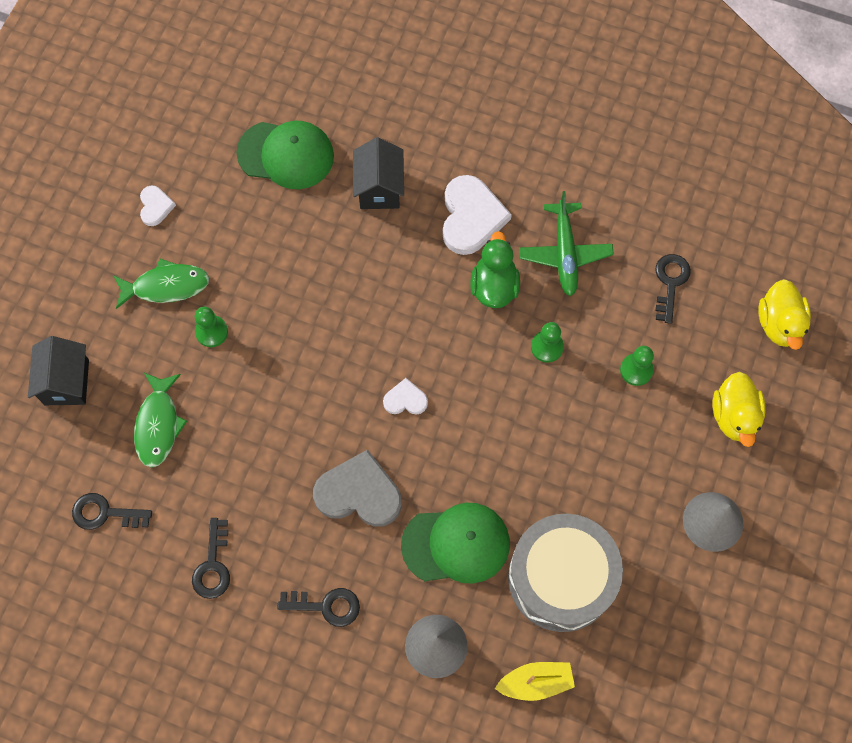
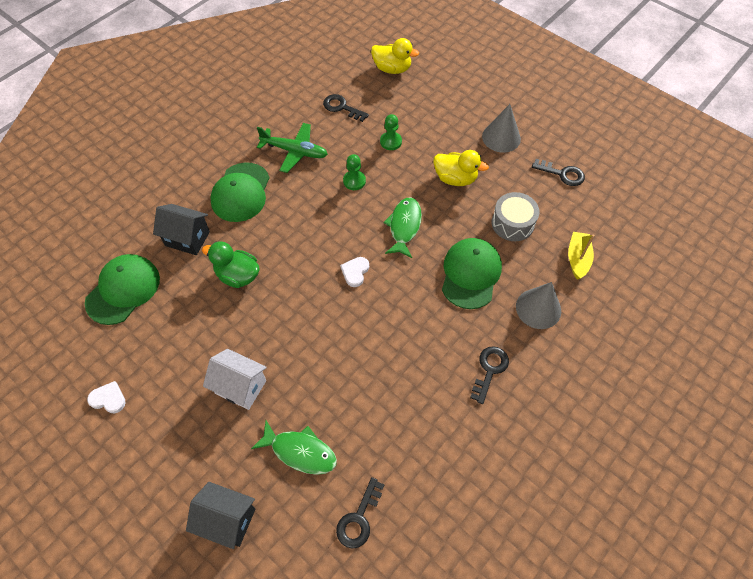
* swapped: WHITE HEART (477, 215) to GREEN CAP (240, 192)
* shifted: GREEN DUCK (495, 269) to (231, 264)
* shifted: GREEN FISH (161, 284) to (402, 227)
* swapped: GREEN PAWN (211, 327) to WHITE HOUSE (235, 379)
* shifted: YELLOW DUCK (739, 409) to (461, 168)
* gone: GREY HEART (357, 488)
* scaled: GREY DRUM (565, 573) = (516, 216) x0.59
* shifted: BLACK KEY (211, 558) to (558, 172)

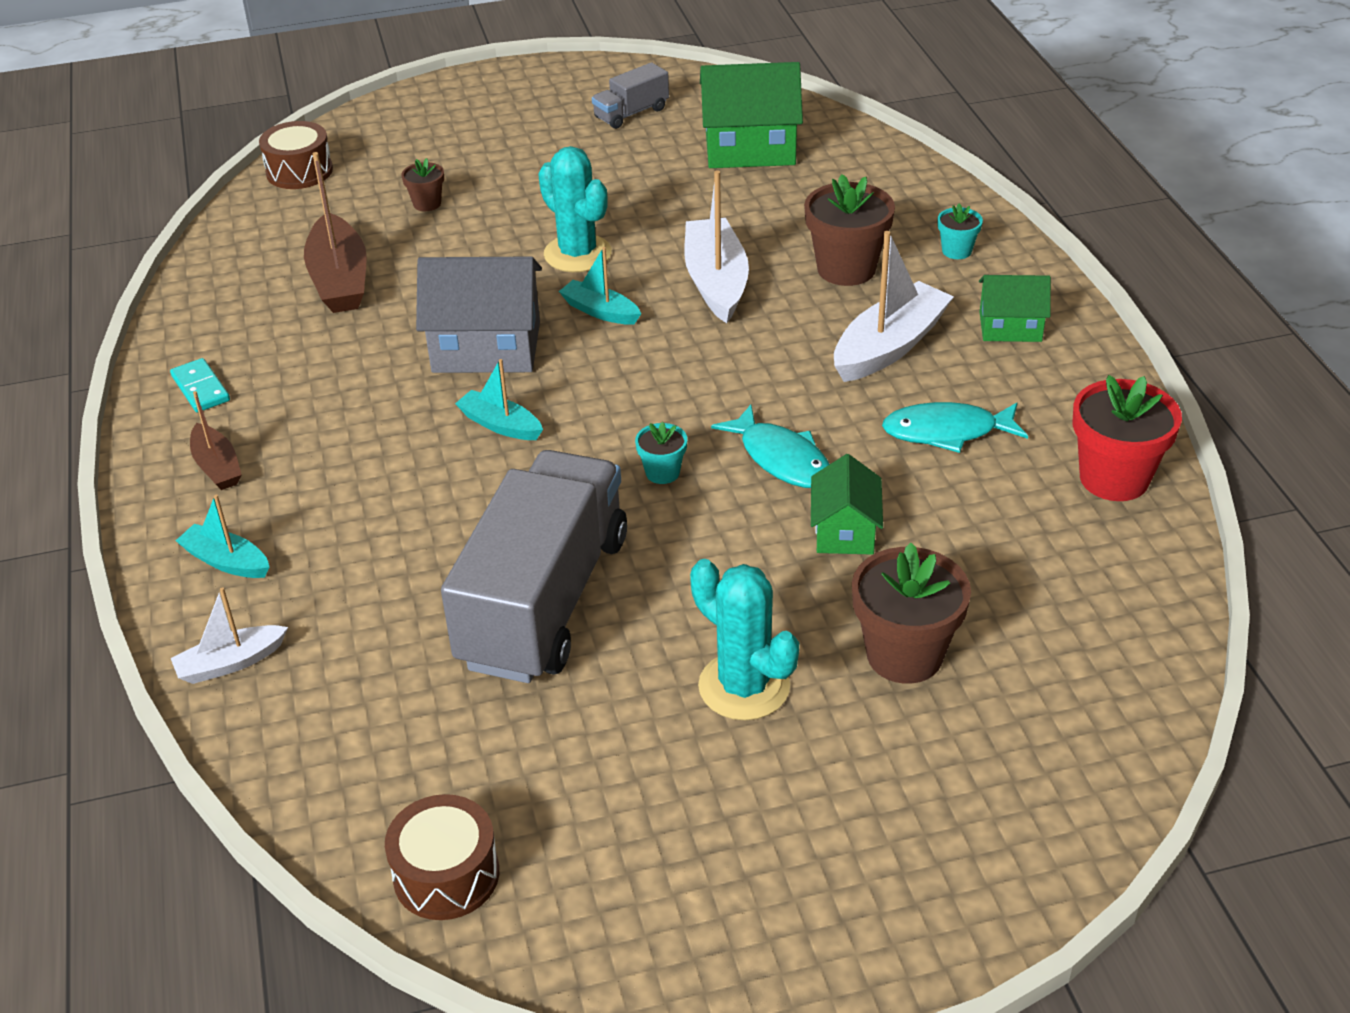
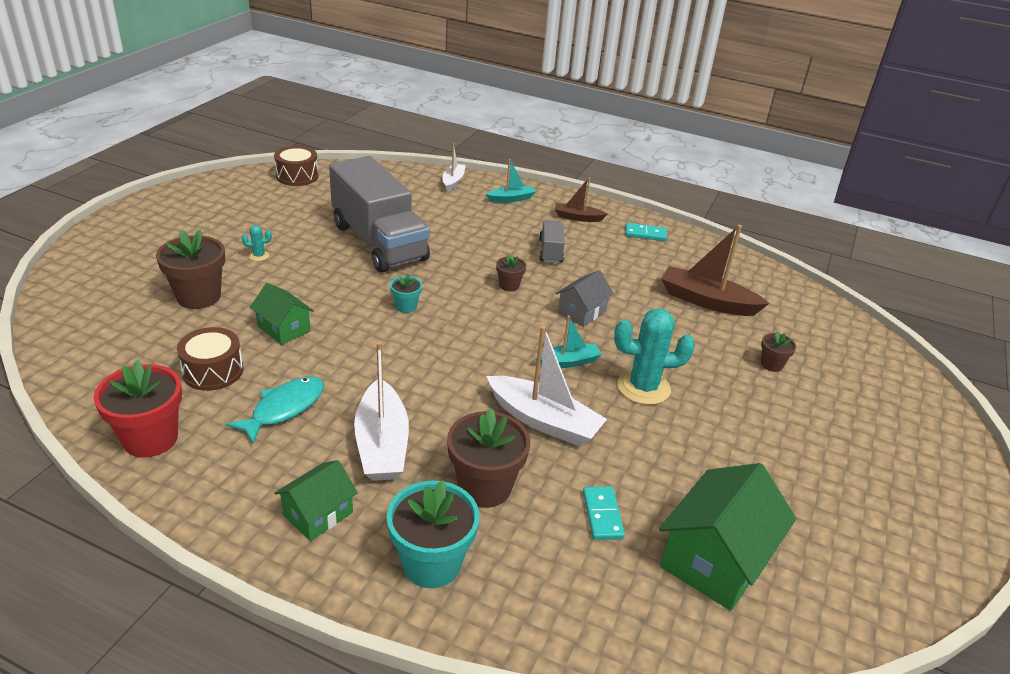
* shifted: GREY TRUCK (630, 95) to (552, 241)
* shifted: BROWN DRUM (296, 155) to (210, 359)
* scaled: TURQUOISE FLOWER POT (960, 231) = (433, 534) x1.96
* scaled: GREY HOUSE (479, 314) = (585, 298) x0.58
* swapped: TURQUOISE BOAT (499, 399) to BROWN FLOWER POT (511, 273)
* gone: TURQUOISE FISH (770, 446)
* scaled: TURQUOISE CACTUS (744, 639) = (257, 243) x0.43
* new: TURQUOISE DOMINO (604, 513)

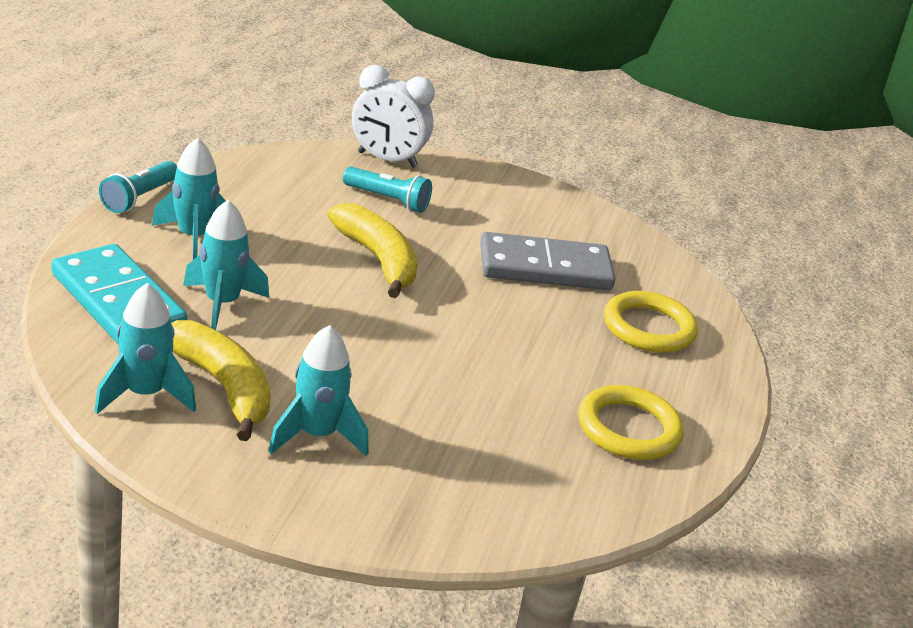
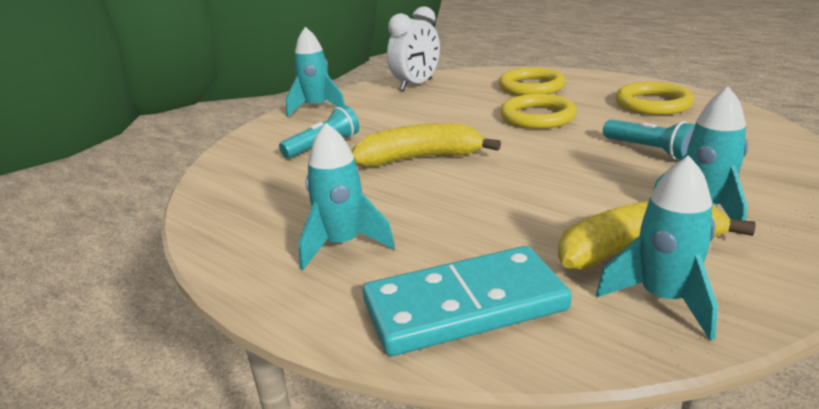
* shifted: WHITE CLOCK (393, 116) to (413, 48)
* shifted: TURQUOISE FLASHLIGHT (138, 187) to (649, 139)
* shifted: TURQUOISE ROCKET (226, 265) to (315, 72)
* gone: GREY DOMINO (548, 261)
* new: YELLOW RING (538, 111)

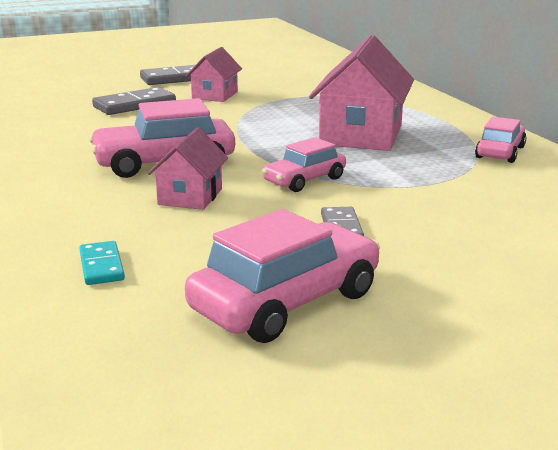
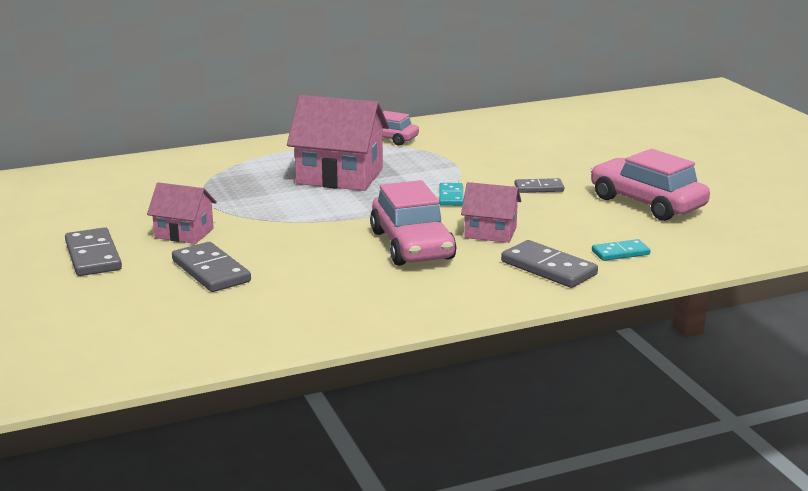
* swapped: PINK CAR (304, 164) to TURQUOISE DOMINO (451, 194)
* new: GREY DOMINO (549, 264)

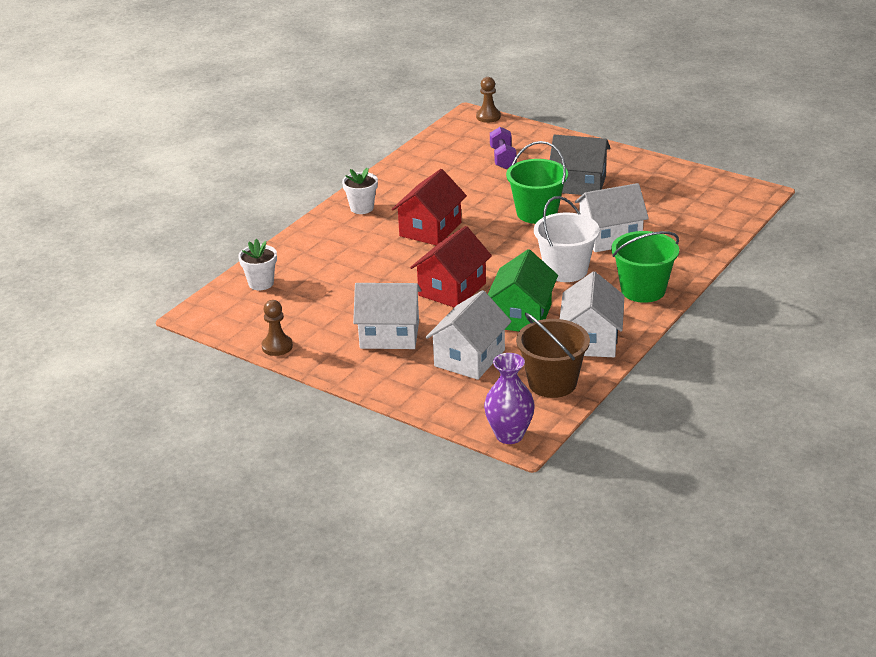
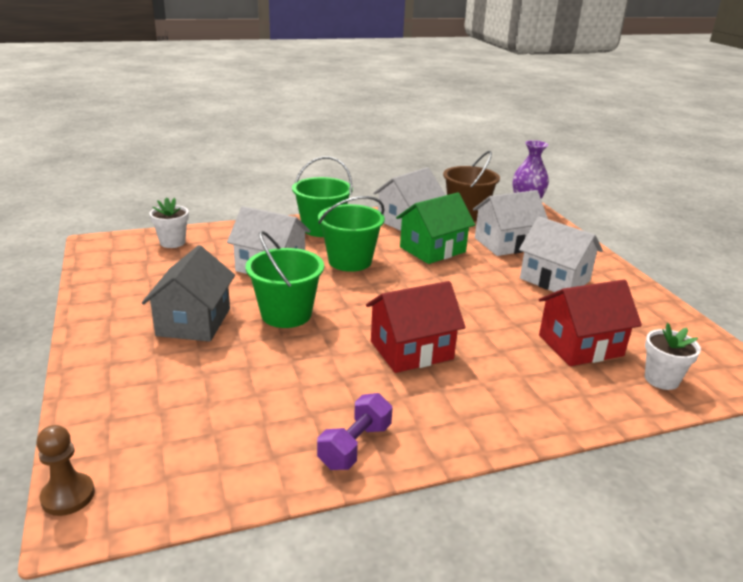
* shifted: PURPLE DUMBBELL (503, 148) to (354, 431)
* rotated: GREY HOUSE (580, 165) = (188, 293) 45 degrees clockwise
* shifted: WHITE FLOWER POT (360, 191) to (169, 222)
* repainted: WHITE BUCKET (567, 239) to GREEN BUCKET (351, 234)
* shifted: RED HOUSE (451, 267) to (590, 323)
* gone: BROWN PAWN (277, 328)

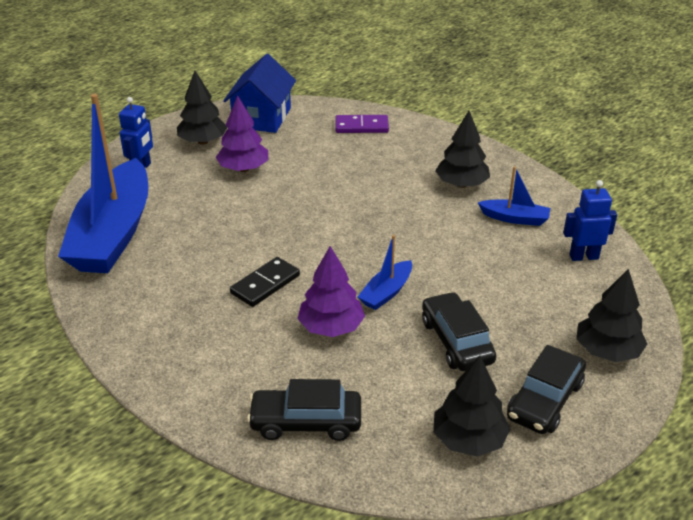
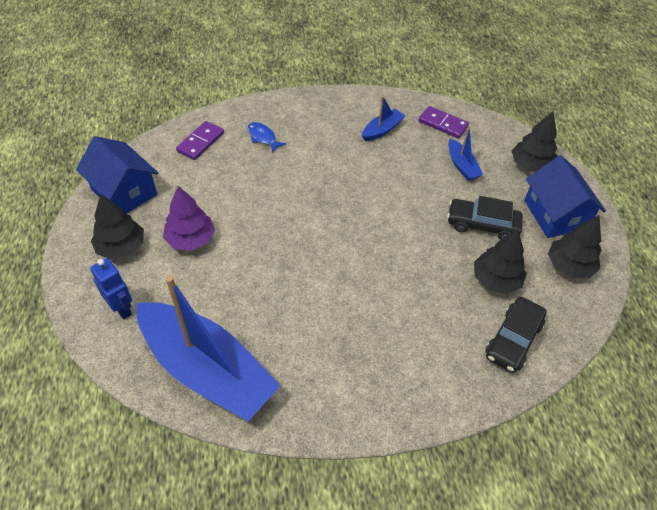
* shifted: BLACK TREE (462, 149) to (500, 262)
* swapped: BLUE ROBOT (590, 220) to PURPLE DOMINO (443, 122)
* shifted: BLUE BOAT (385, 272) to (465, 153)
* gone: PURPLE TREE (331, 291)
* gone: BLACK DOMINO (265, 282)
* swapped: BLACK CAR (546, 389) to BLUE HOUSE (565, 196)
* new: BLUE FISH (267, 137)

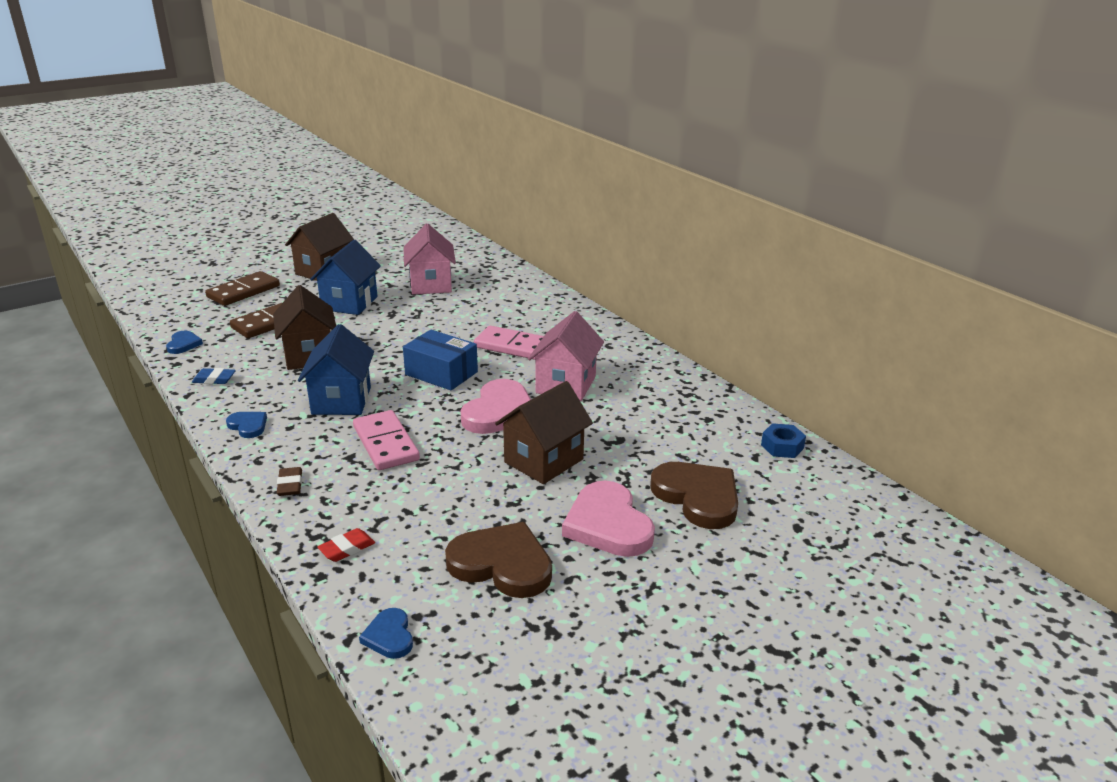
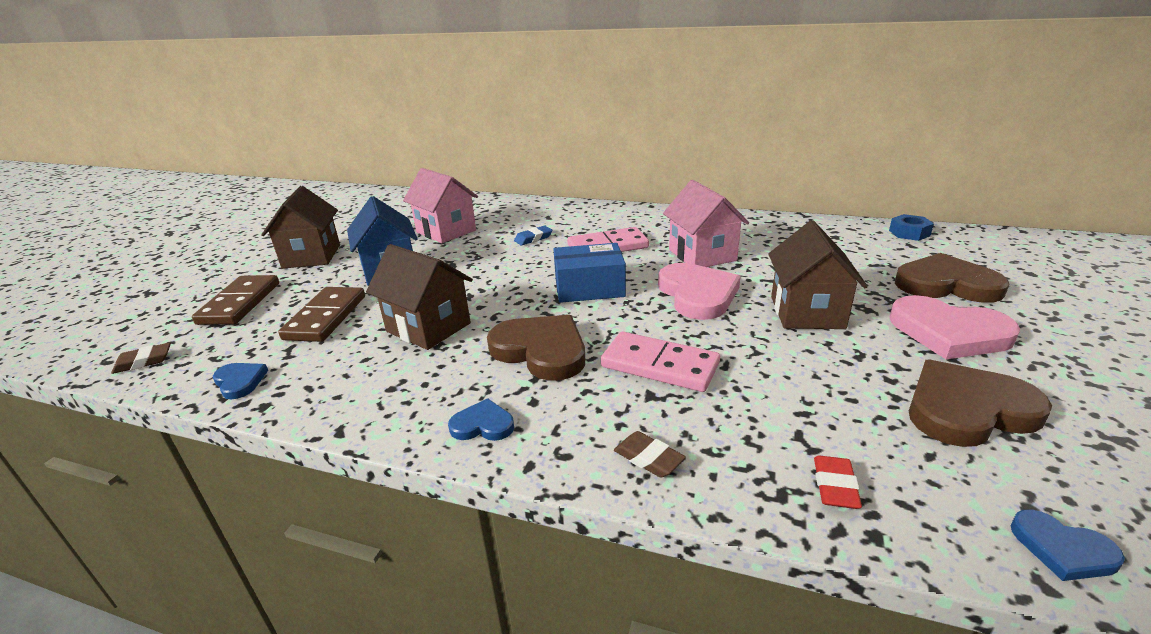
* swapped: BLUE HOUSE (336, 369) to BROWN HEART (536, 348)
* shifted: BLUE ERASER (214, 376) to (533, 235)
* new: BROWN ERASER (141, 358)

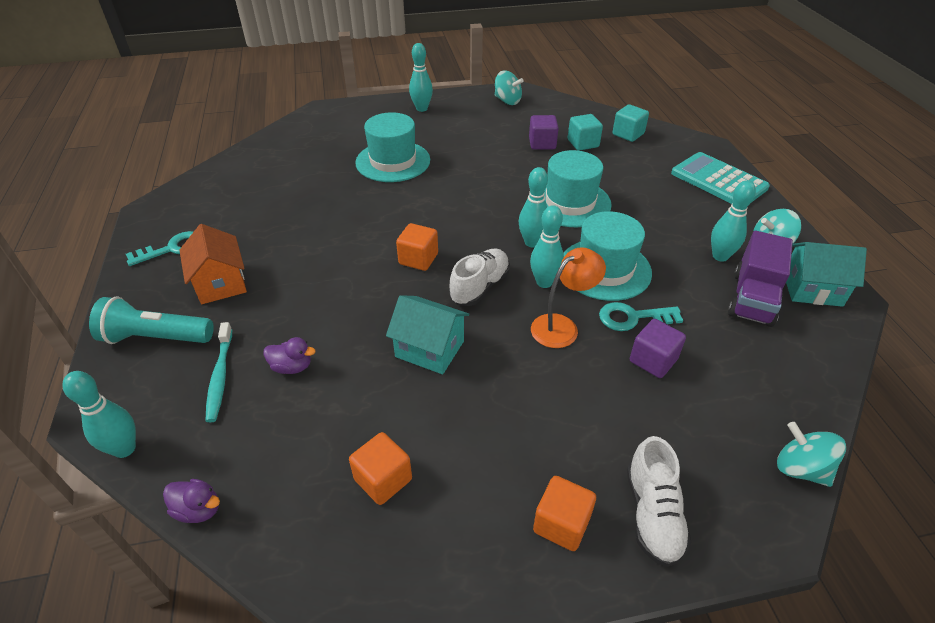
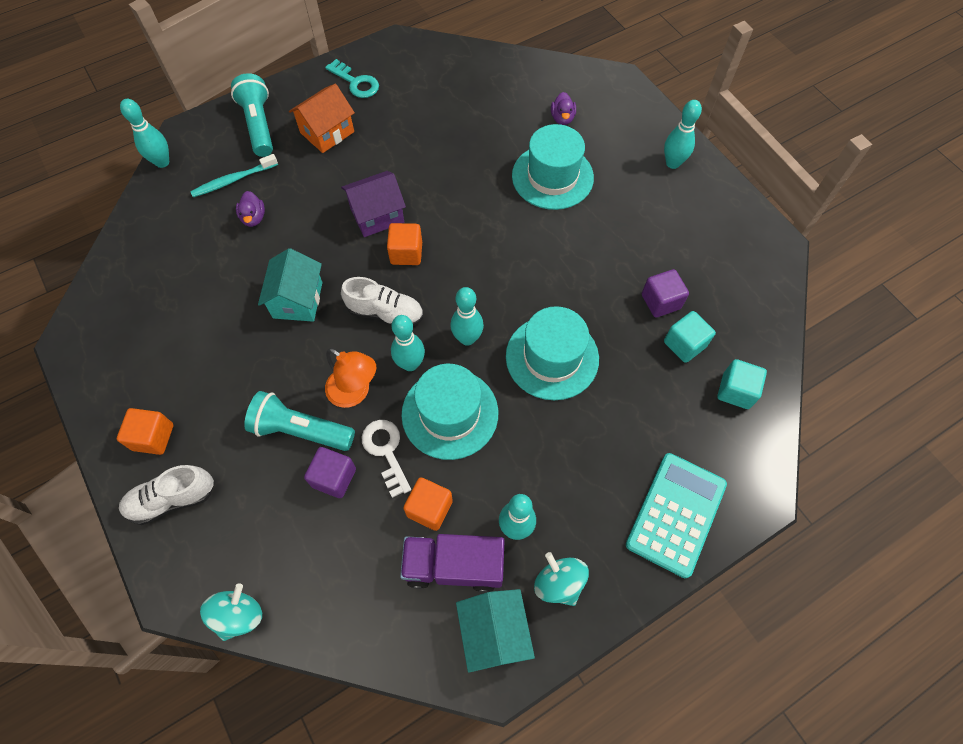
* gone: TURQUOISE SPINNING TOP (509, 87)
* repainted: TURQUOISE KEY (641, 316) to WHITE KEY (386, 459)
* shifted: ORANGE CUBE (380, 468) to (428, 504)
* shifted: PURPLE DUCK (191, 501) to (563, 108)
* new: PURPLE HOUSE (373, 204)
* new: TURQUOISE FLASHLIGHT (299, 421)

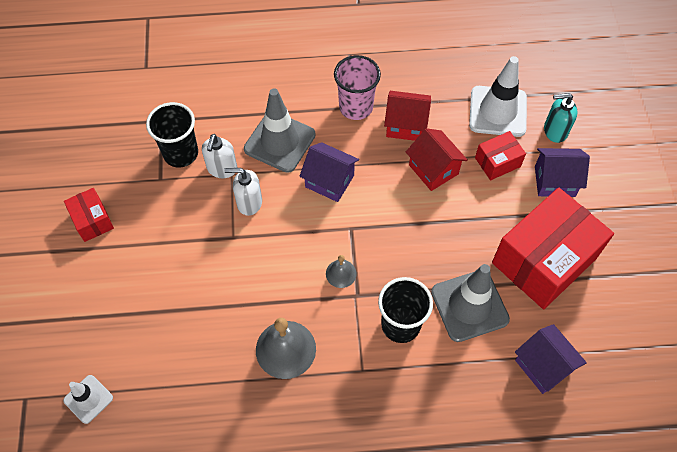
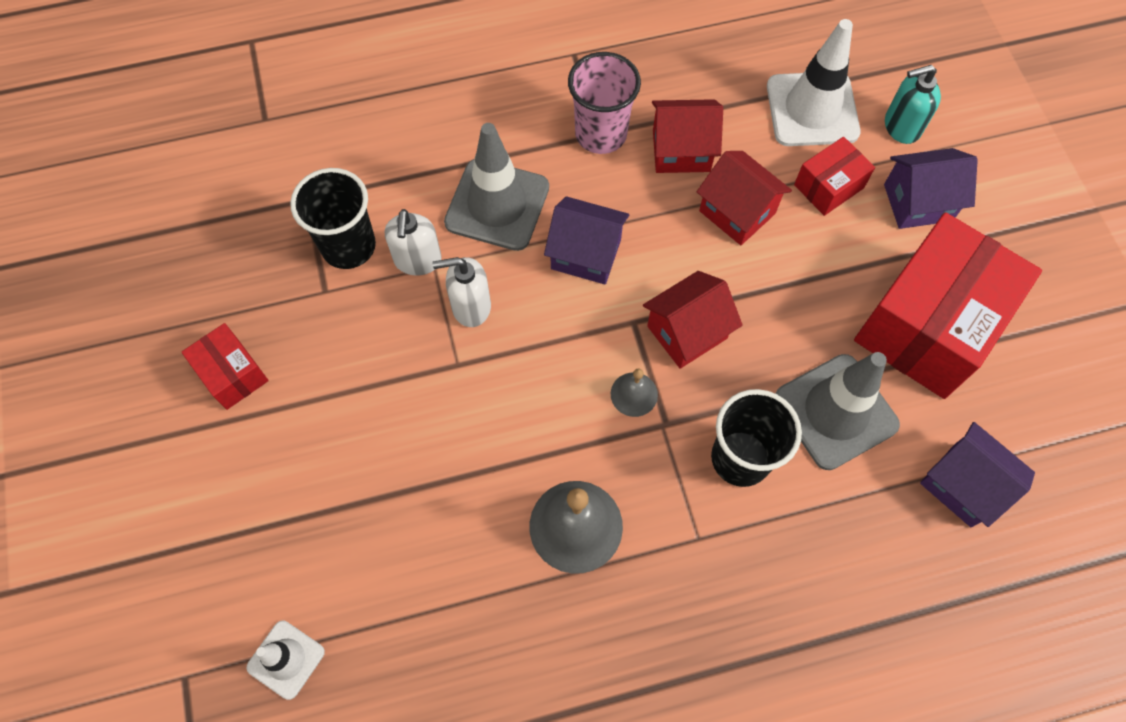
* new: RED HOUSE (693, 320)

